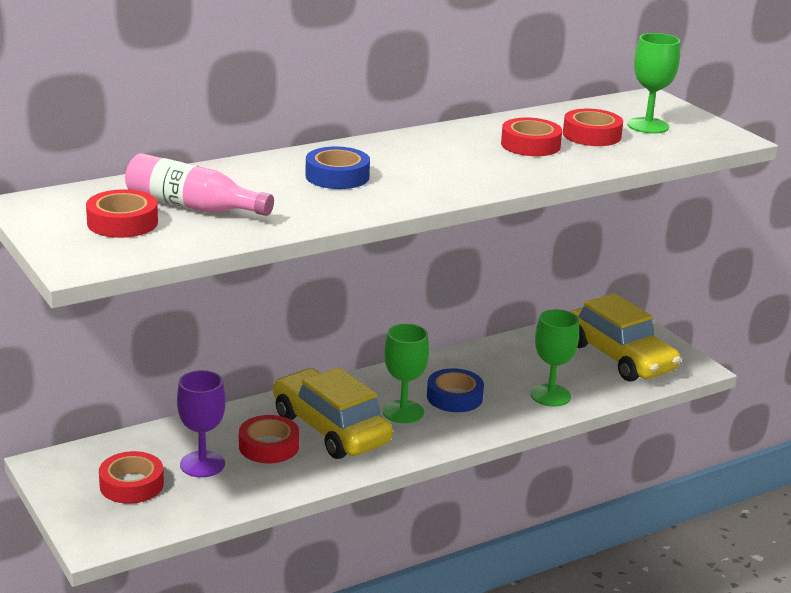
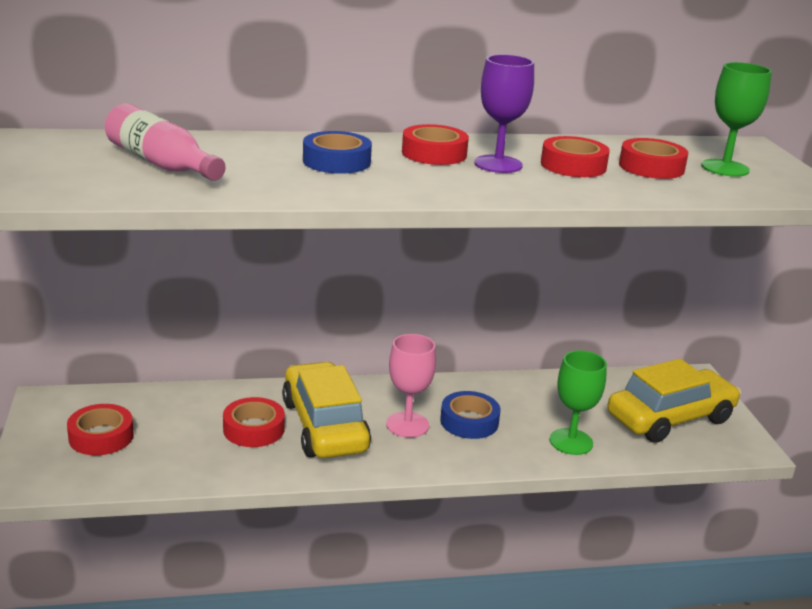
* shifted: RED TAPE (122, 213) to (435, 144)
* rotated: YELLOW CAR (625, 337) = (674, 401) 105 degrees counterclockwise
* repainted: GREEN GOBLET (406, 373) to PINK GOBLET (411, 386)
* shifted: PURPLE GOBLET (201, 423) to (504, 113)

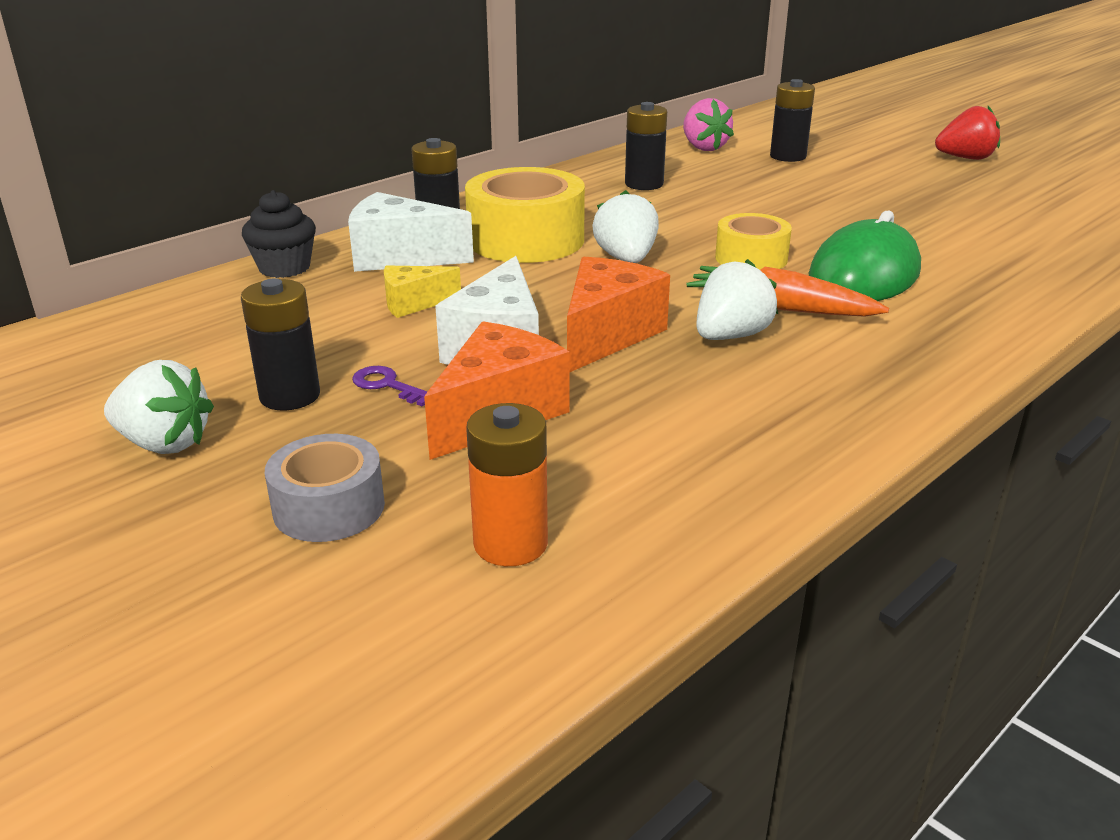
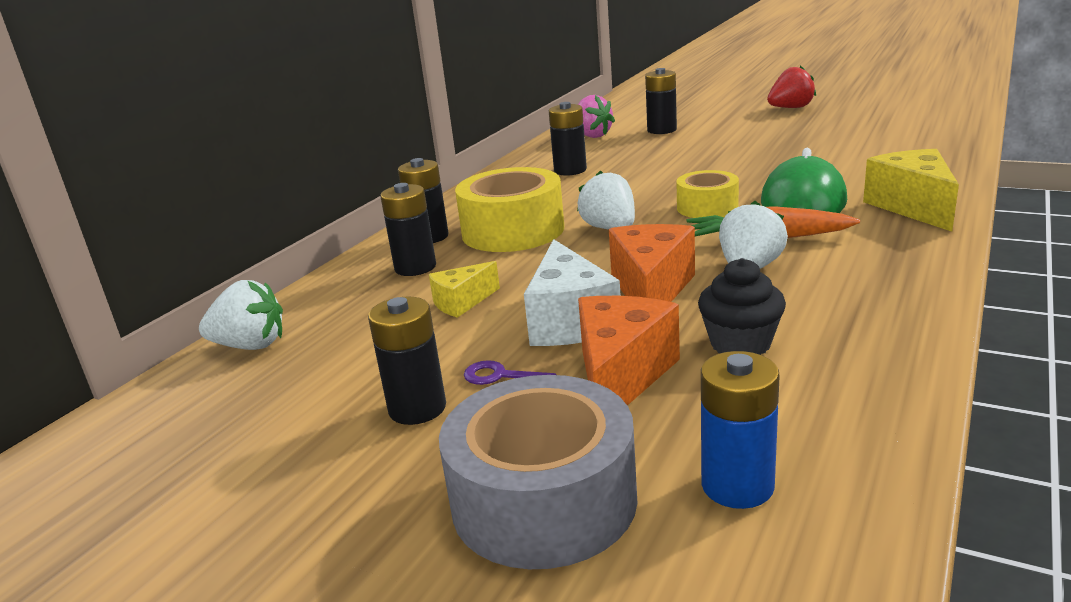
* shifted: BLACK CUPCAKE (279, 234) to (742, 306)
* swapped: WHITE CHEESE (411, 232) to BLACK BATTERY (408, 229)
* shifted: WHITE STRAWBERRY (159, 407) to (241, 315)
* repainted: ORANGE BATTERY (507, 484) to BLUE BATTERY (740, 430)
* scaled: GREY TAPE (325, 488) = (538, 472) x1.70
* new: YELLOW CHEESE (911, 190)

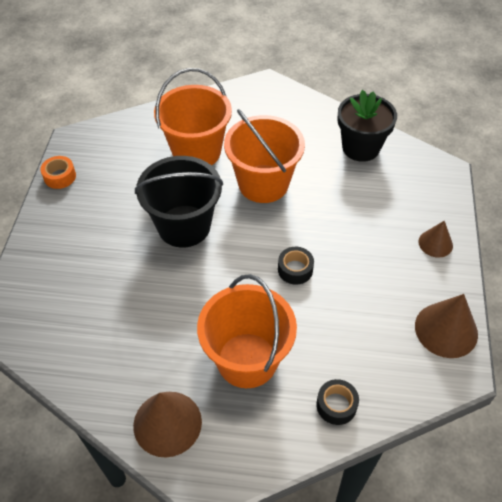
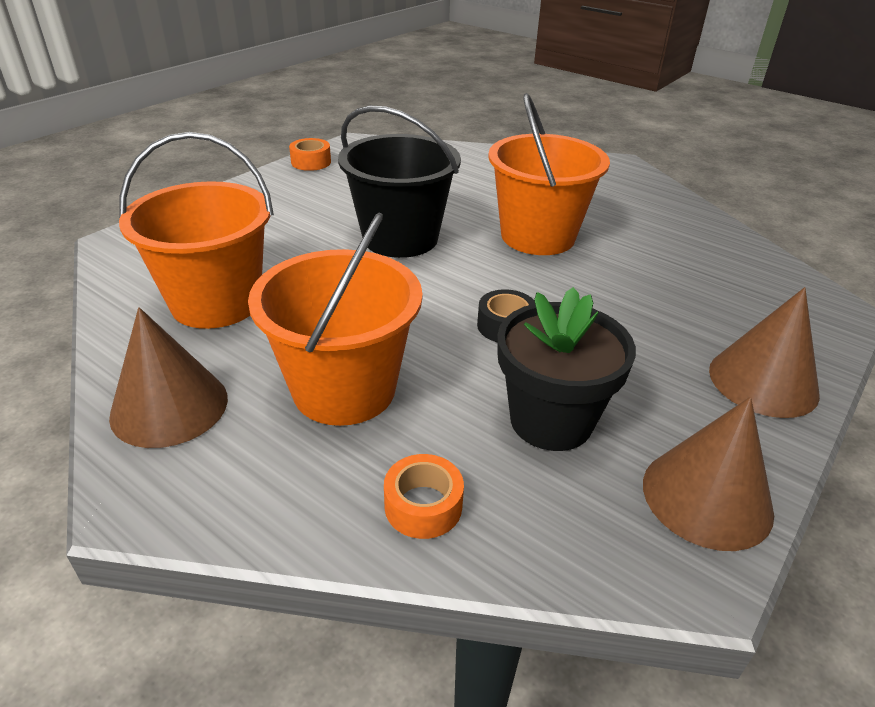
* shifted: ORANGE BUCKET (193, 116) to (196, 230)
* shifted: BLACK FLOWER POT (367, 126) to (566, 369)
* scaled: BROWN CONE (435, 239) = (764, 352) x1.67
* repainted: BLACK TAPE (337, 402) to ORANGE TAPE (424, 496)

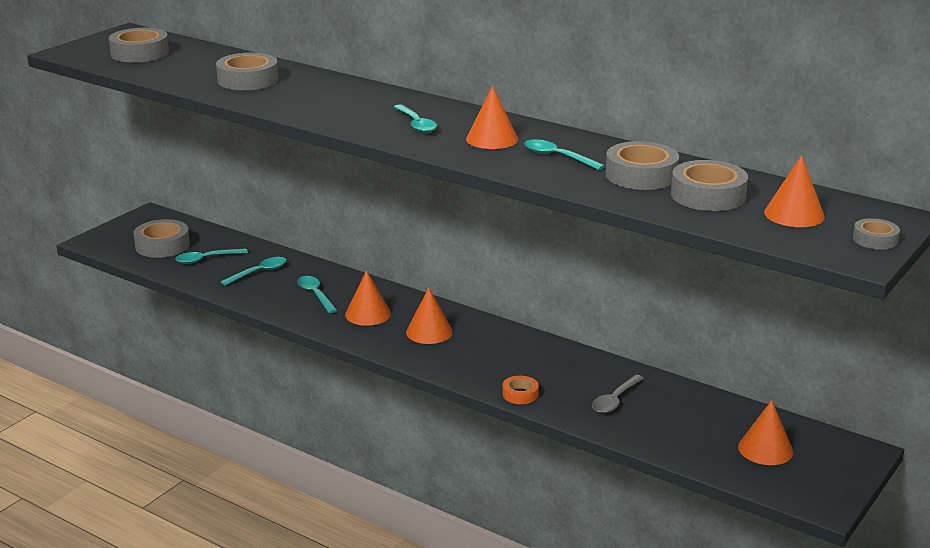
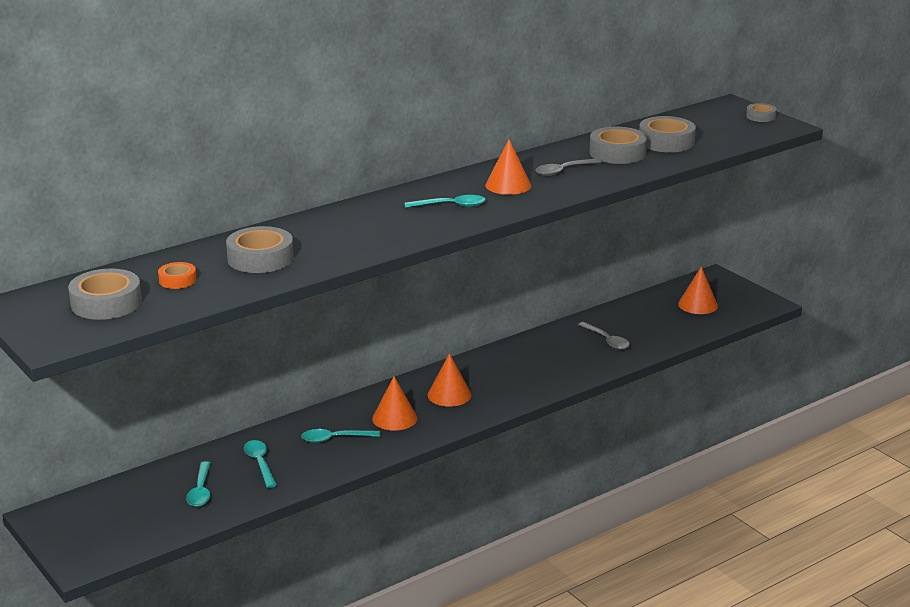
* repainted: TURQUOISE SPOON (565, 154) to GREY SPOON (568, 167)
* gone: ORANGE CONE (794, 191)
* gone: GREY TAPE (162, 238)
* shifted: ORANGE TAPE (520, 390) to (177, 275)

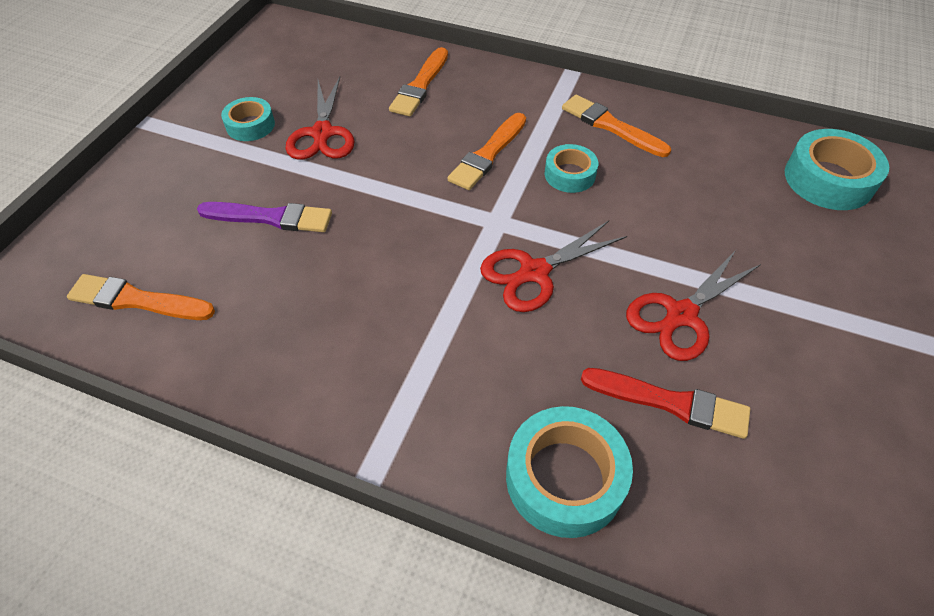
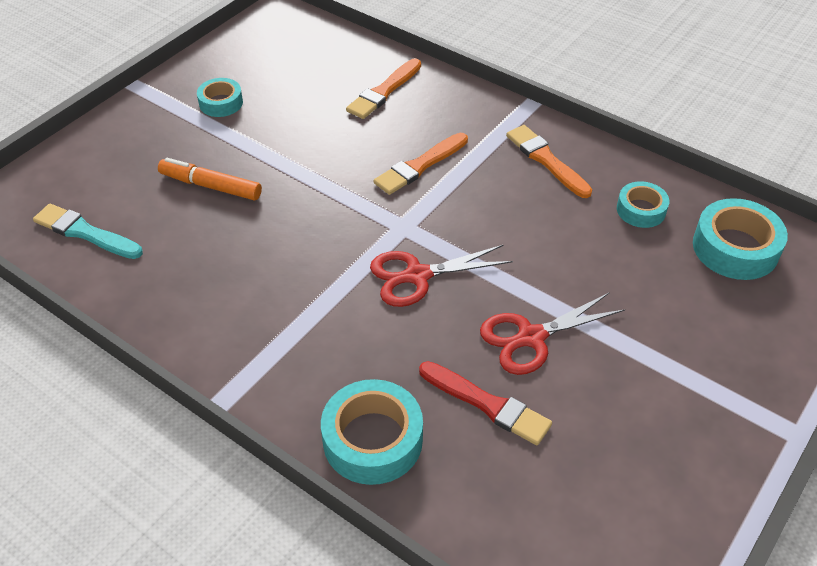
* gone: RED SCISSORS (320, 118)
* shifted: TURQUOISE TAPE (571, 168) to (643, 204)
* swapped: PURPLE BRUSH (264, 217) to ORANGE MARKER (210, 179)
* repainted: ORANGE BRUSH (141, 297) to TURQUOISE BRUSH (88, 231)

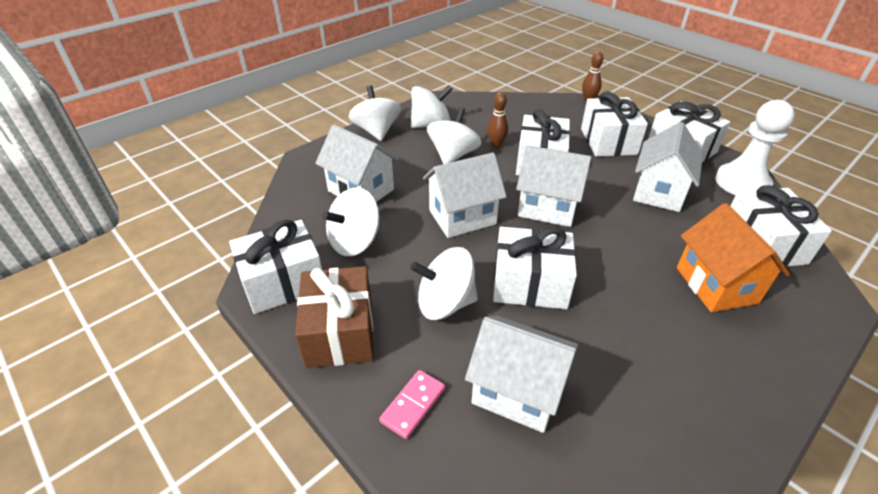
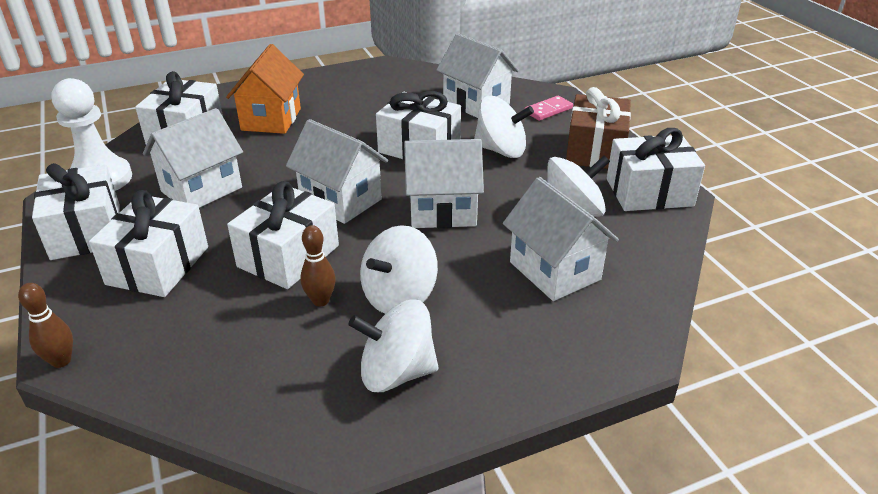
* gone: WHITE SPINNING TOP (375, 113)

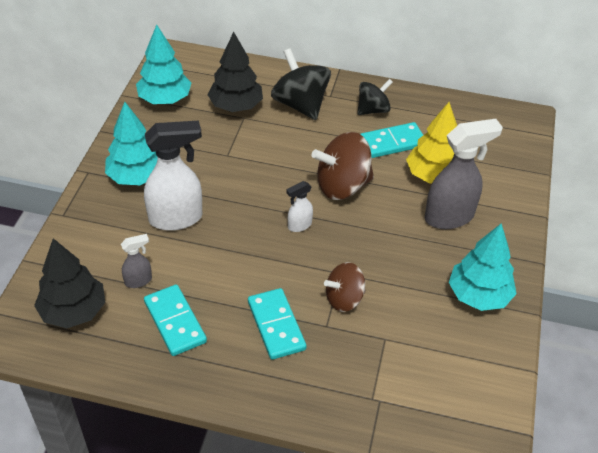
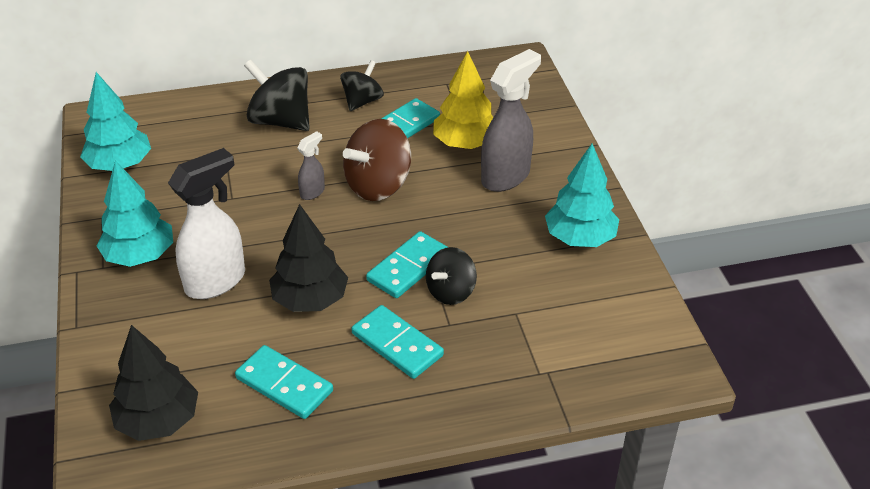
* shifted: BLACK TREE (235, 72) to (308, 258)
* gone: WHITE SPRAY BOTTLE (299, 206)
* shifted: GREY SPRAY BOTTLE (136, 261) to (311, 165)
* repainted: BROWN SPINNING TOP (345, 287) to BLACK SPINNING TOP (451, 276)
* new: TURQUOISE DOMINO (407, 264)

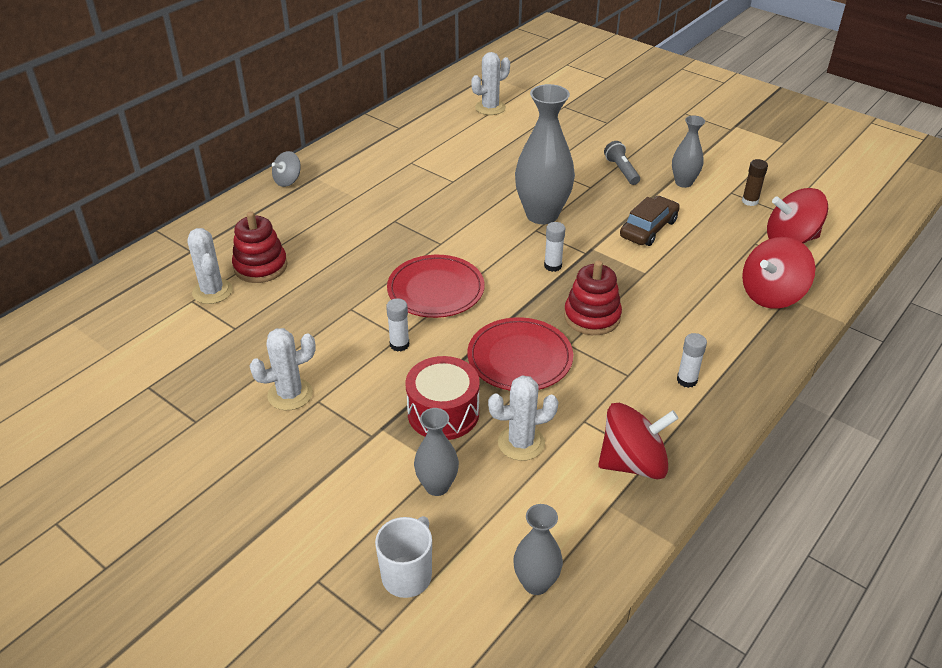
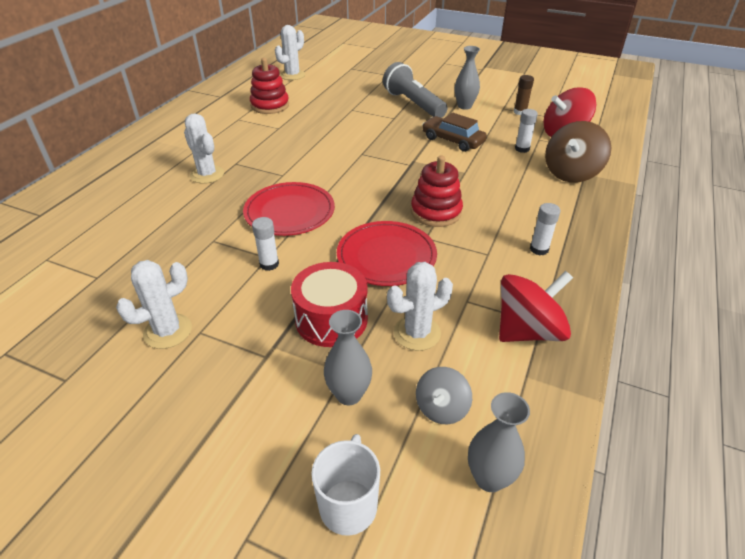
* gone: GREY VASE (545, 154)
* scaled: GREY FLASHLIGHT (622, 163) = (415, 90) x1.79
* shifted: GREY SPINNING TOP (286, 169) to (444, 396)
* rotated: BROWN CAR (650, 221) = (454, 132) 75 degrees counterclockwise
* shifted: RED STACKING TOY (259, 247) to (269, 86)
* shifted: WHITE GLUE STICK (554, 247) to (526, 131)
* shifted: WHITE CACTUS (210, 266) to (204, 148)
* repainted: RED SPINNING TOP (778, 273) to BROWN SPINNING TOP (578, 152)

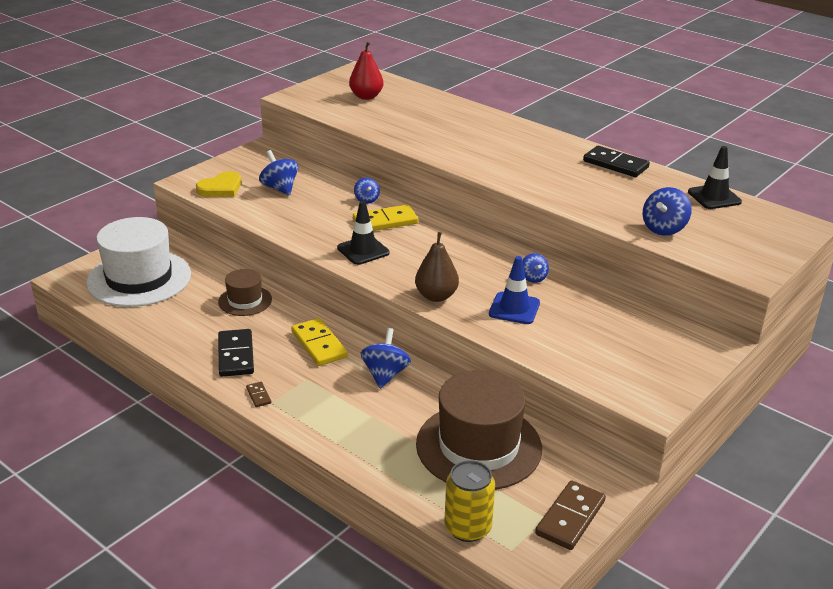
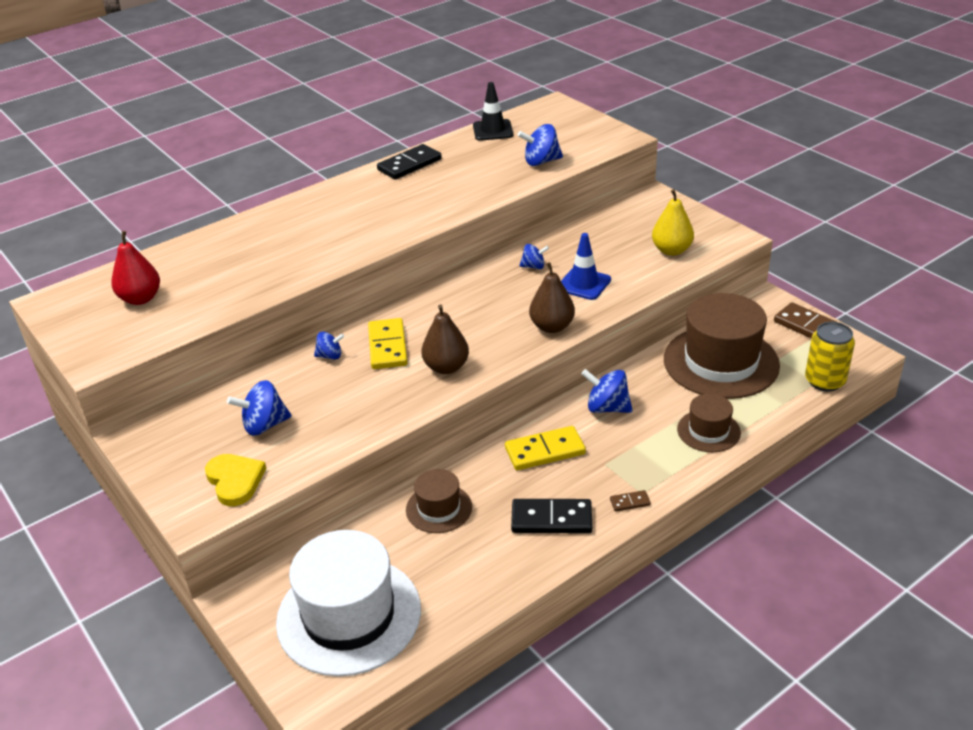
* rotated: BLUE SPINNING TOP (667, 211) = (540, 145) 120 degrees clockwise
* swapped: BLACK TRAFFIC CONE (363, 233) to BROWN PEAR (445, 339)
* new: YELLOW PEAR (673, 222)
* new: BROWN HAT (709, 423)

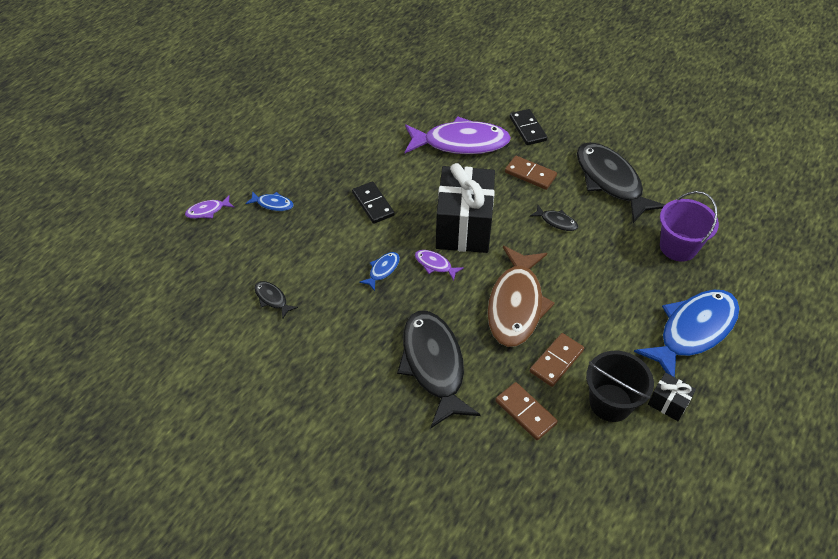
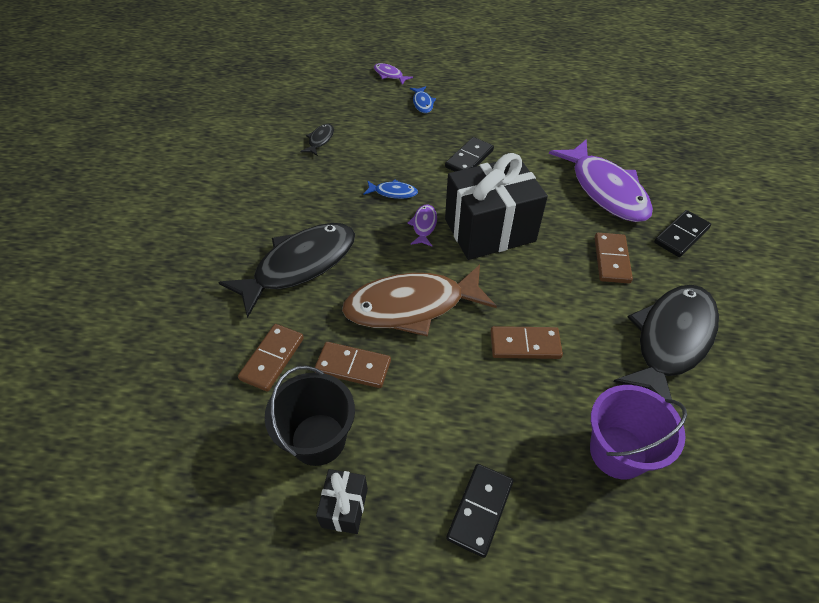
* gone: BLACK FISH (554, 218)
* swapped: BLUE FISH (686, 333) to BLACK DOMINO (479, 511)
* new: BROWN DOMINO (526, 342)

